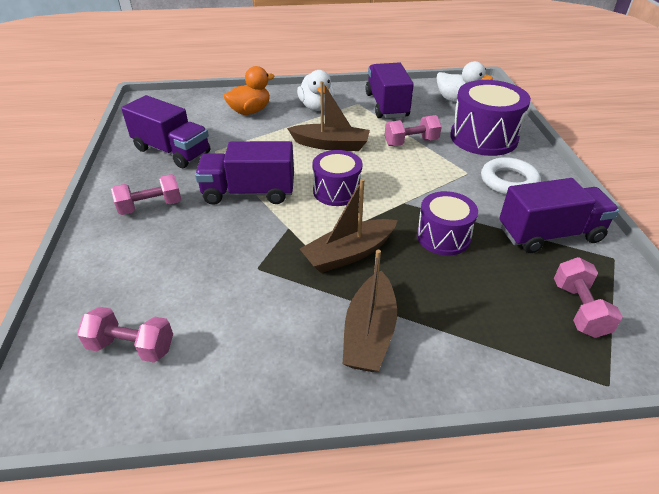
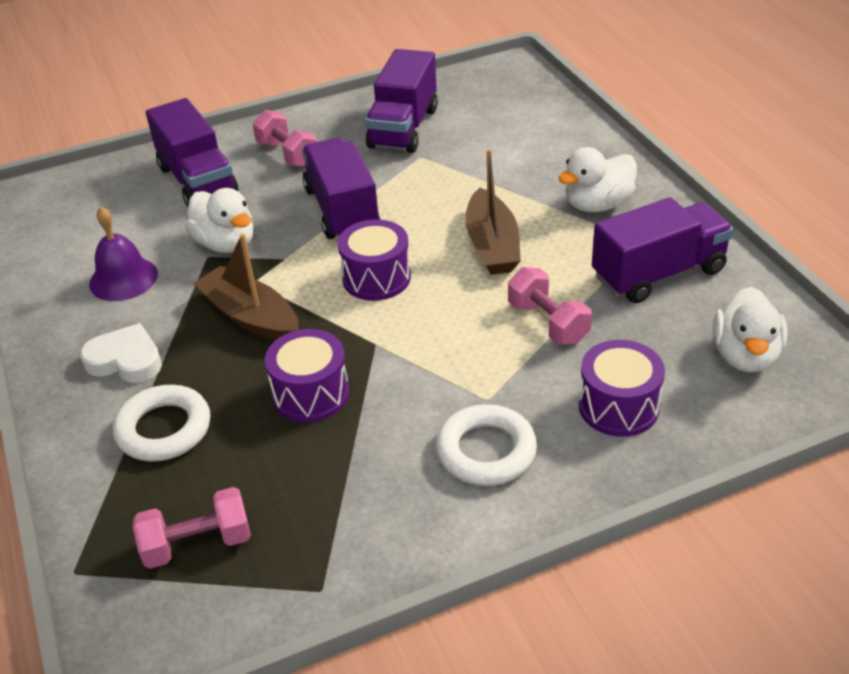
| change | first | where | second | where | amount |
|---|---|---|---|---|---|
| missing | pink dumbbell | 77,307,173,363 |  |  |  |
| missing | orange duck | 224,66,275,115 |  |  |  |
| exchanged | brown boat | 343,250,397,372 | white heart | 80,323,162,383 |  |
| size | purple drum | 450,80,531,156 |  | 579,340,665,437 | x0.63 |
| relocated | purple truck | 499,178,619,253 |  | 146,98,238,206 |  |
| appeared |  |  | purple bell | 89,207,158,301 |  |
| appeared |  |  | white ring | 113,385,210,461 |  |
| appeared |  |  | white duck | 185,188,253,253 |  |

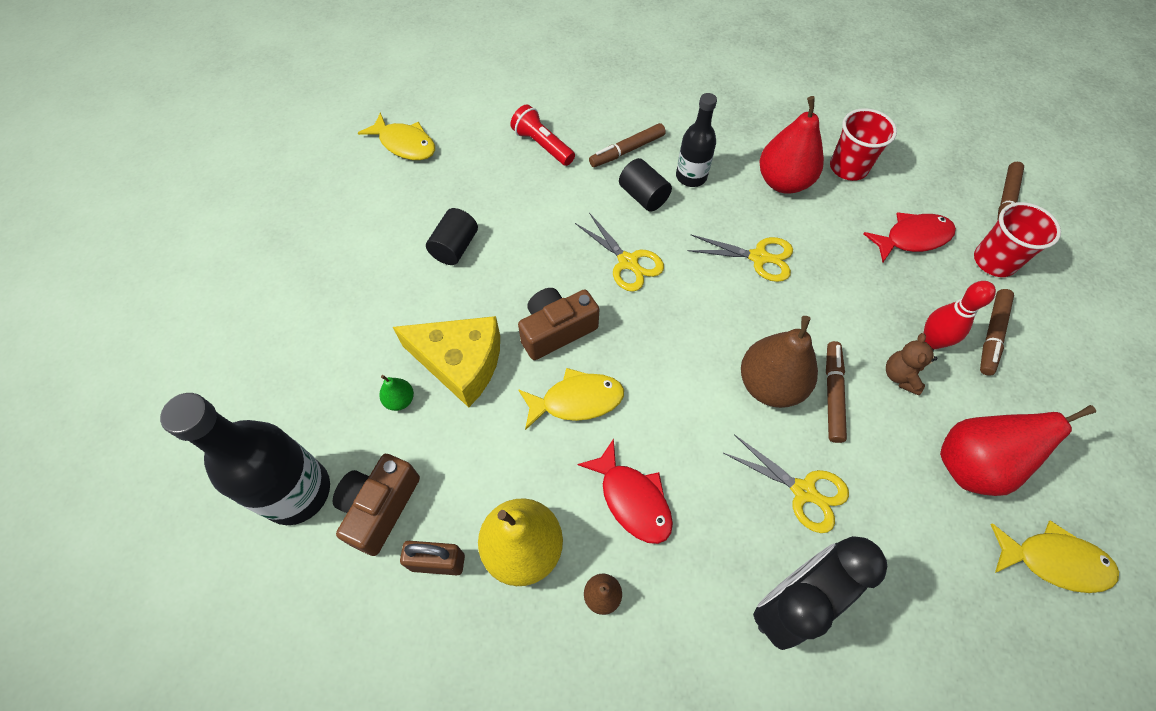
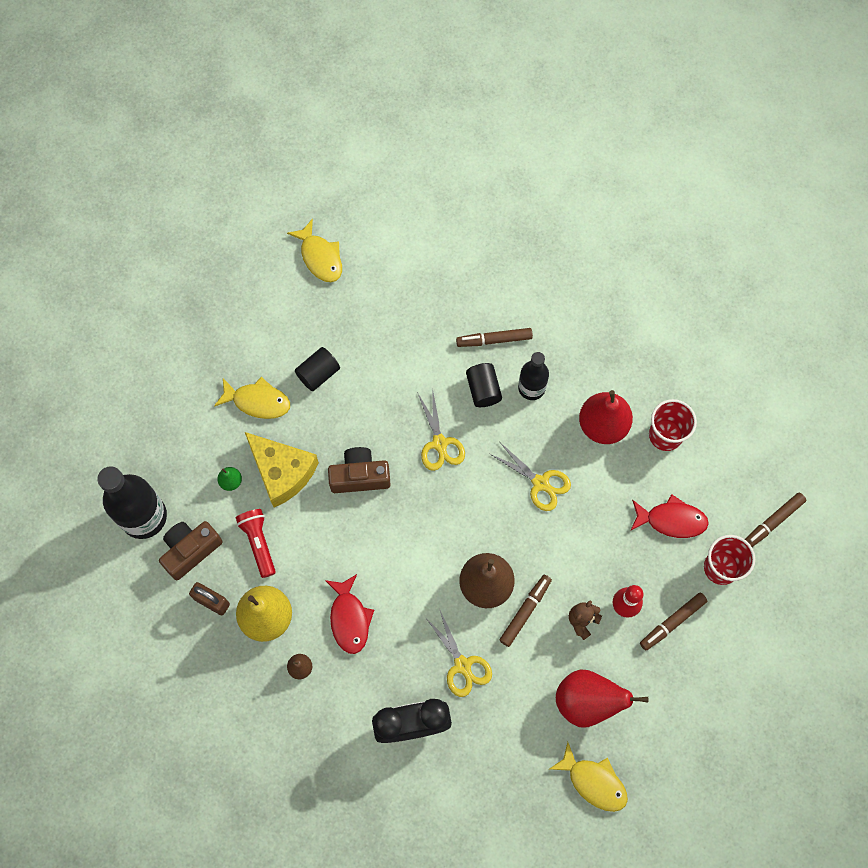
| change | first | where | second | where | amount |
|---|---|---|---|---|---|
| relocated | red flashlight | 510,104,575,166 |  | 236,509,276,578 |  |
| relocated | yellow fish | 518,368,624,430 |  | 214,377,290,419 |  |

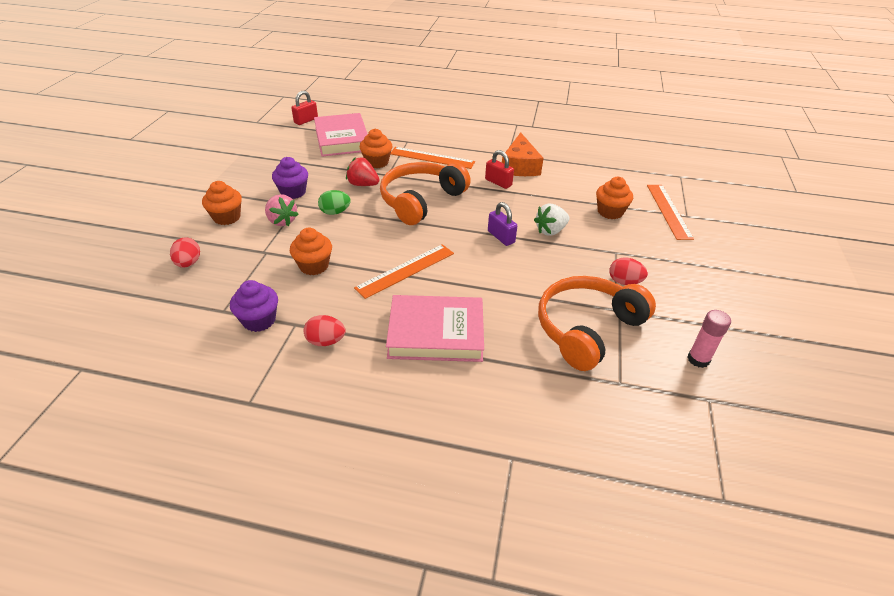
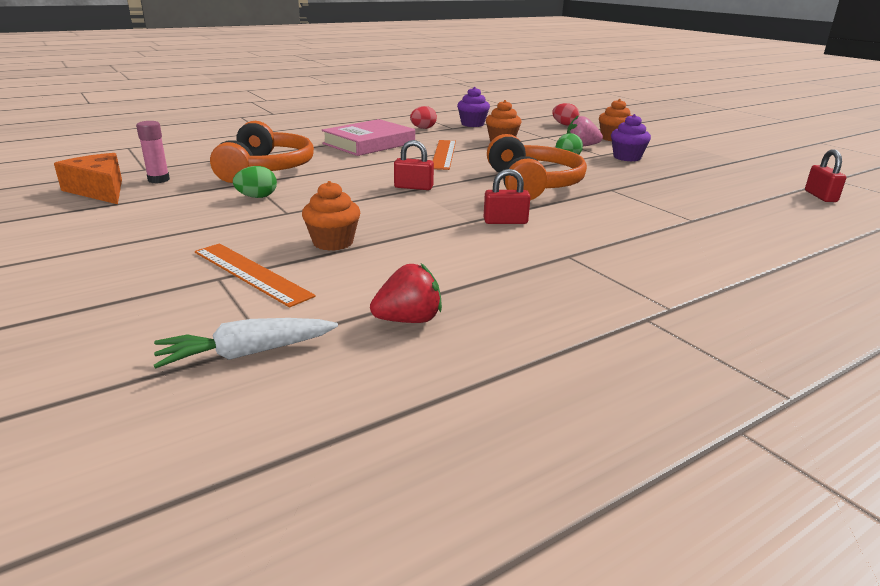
| change | first | where | second | where | amount |
|---|---|---|---|---|---|
| missing | pink book | 314,113,368,157 |  |  |  |
| relocated | red strawberry | 346,157,380,186 |  | 370,263,442,323 |  |
| missing | orange cupcake | 360,129,392,168 |  |  |  |
| missing | orange ruler | 391,147,475,169 |  |  |  |
| colour | purple padlock | 488,202,517,246 | red padlock | 394,140,434,190 |  |
| relocated | orange cheese | 502,132,543,176 |  | 54,153,122,204 |  |
| missing | white strawberry | 534,204,570,236 |  |  |  |
| colour | red egg | 609,257,648,285 | green egg | 233,166,277,198 |  |
| appeared |  |  | white carrot | 154,318,338,369 |  |

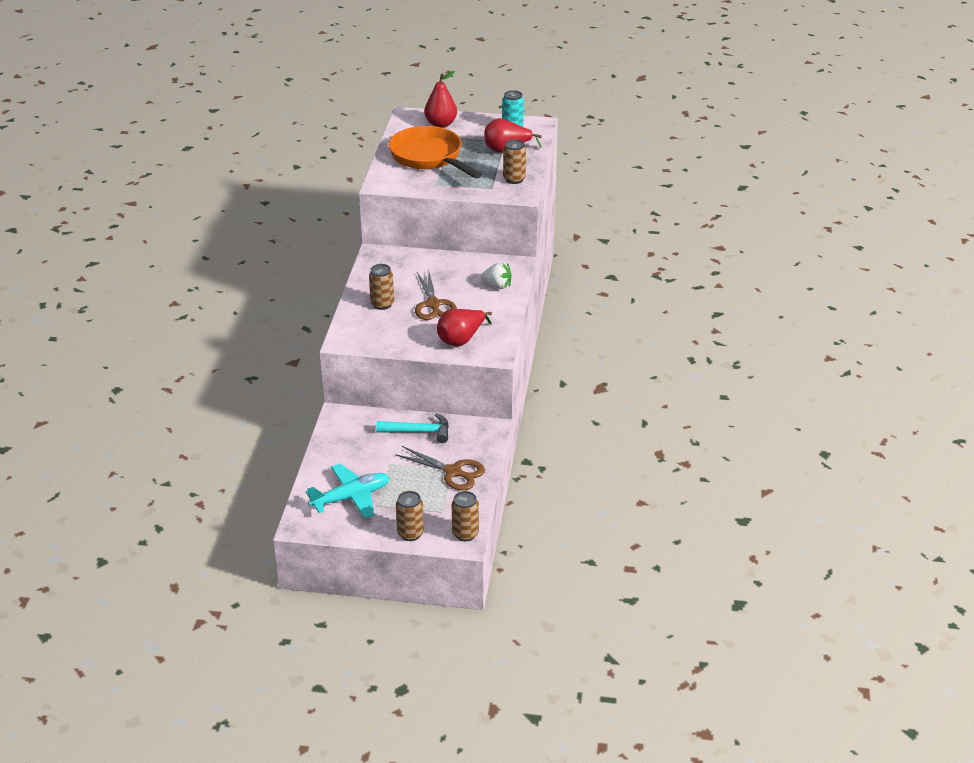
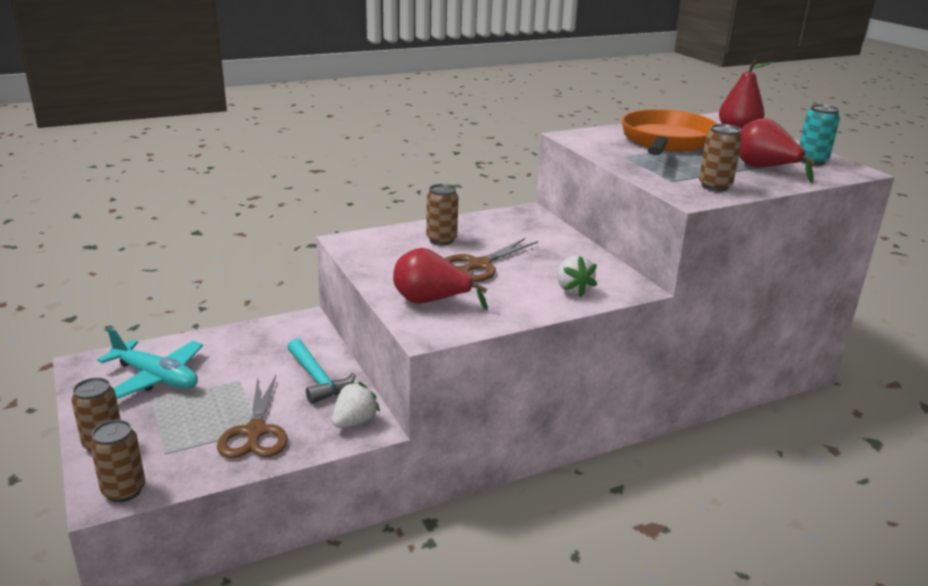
| change | first | where | second | where | amount |
|---|---|---|---|---|---|
| appeared |  |  | white strawberry | 332,382,380,428 |  |

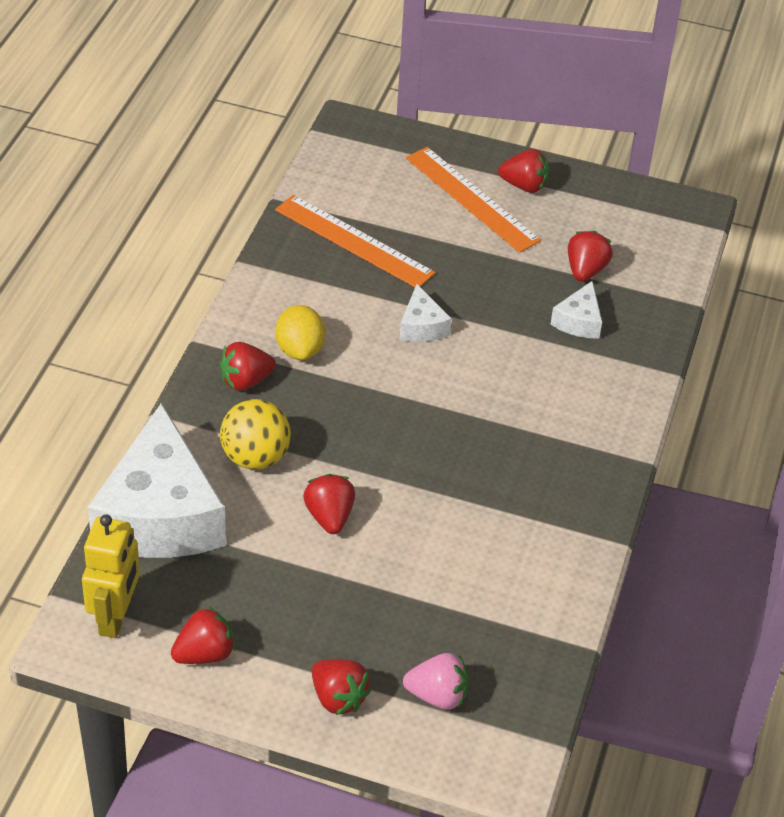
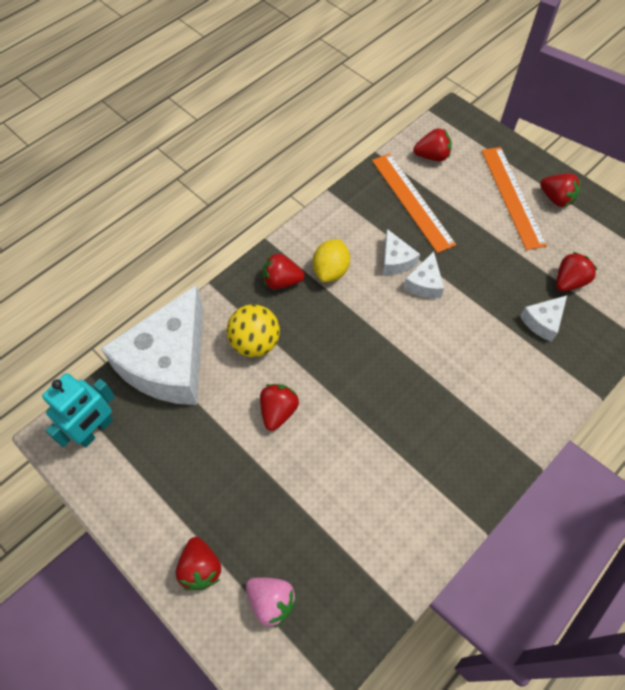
| change | first | where | second | where | amount |
|---|---|---|---|---|---|
| colour | yellow robot | 82,514,140,638 | turquoise robot | 42,373,115,447 |  |
| relocated | red strawberry | 171,606,235,664 |  | 413,128,452,161 |  |
| appeared |  |  | white cheese | 383,229,420,275 |  |

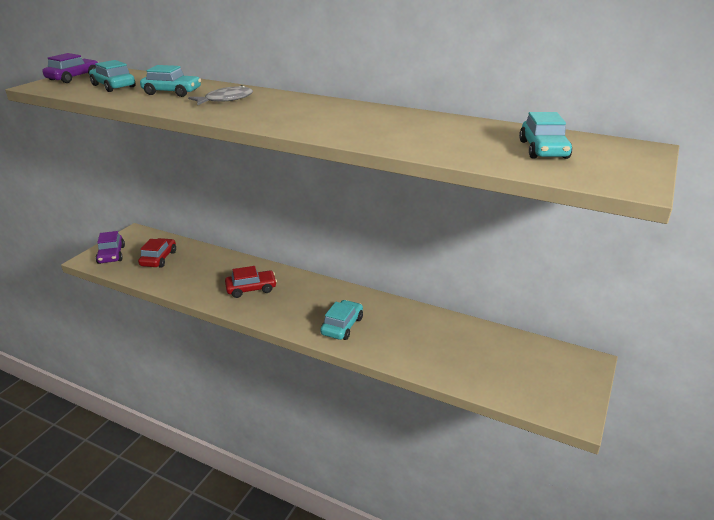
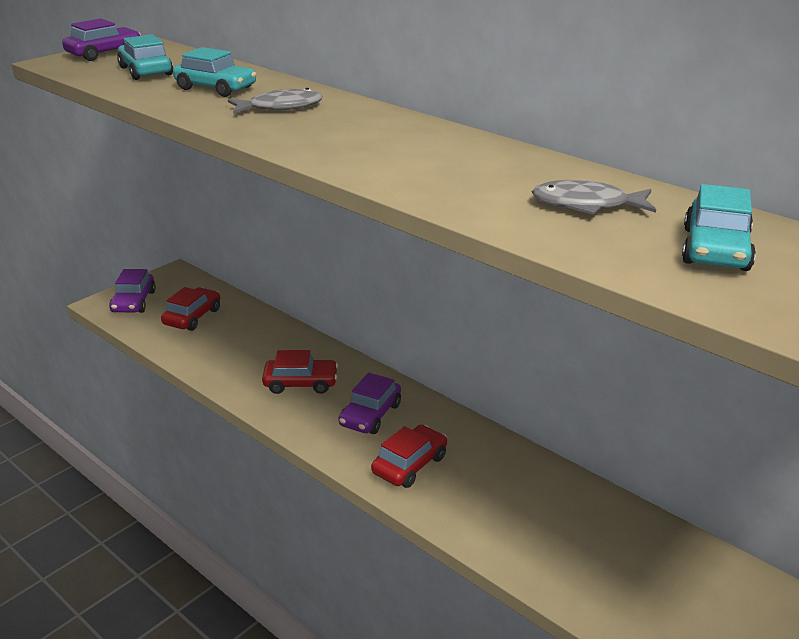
| change | first | where | second | where | amount |
|---|---|---|---|---|---|
| colour | turquoise car | 320,300,363,340 | red car | 371,425,447,488 |  |
| appeared |  |  | purple car | 339,373,401,434 |  |
| appeared |  |  | grey fish | 532,180,656,215 |  |

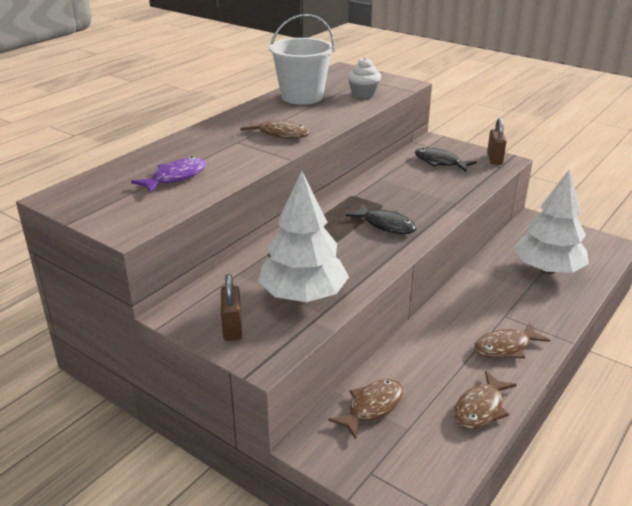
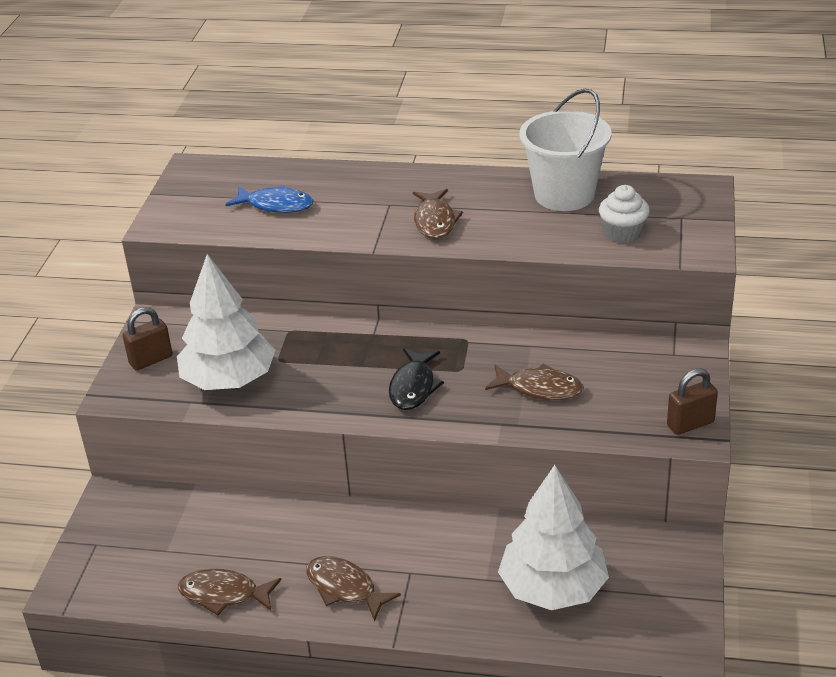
| change | first | where | second | where | amount |
|---|---|---|---|---|---|
| colour | purple fish | 131,157,206,193 | blue fish | 225,185,314,213 |  |
| relocated | brown fish | 328,379,404,439 |  | 485,364,584,400 |  |
| missing | black fish | 415,148,477,172 |  |  |  |

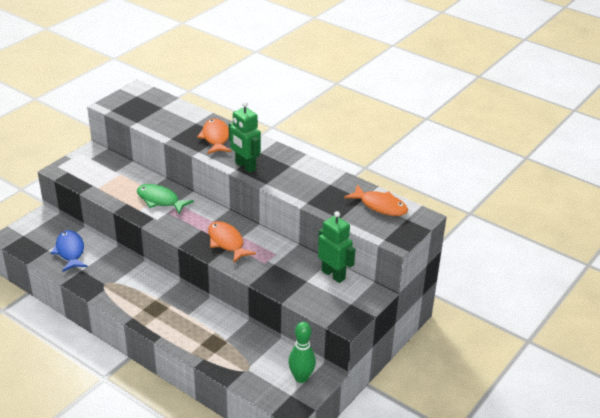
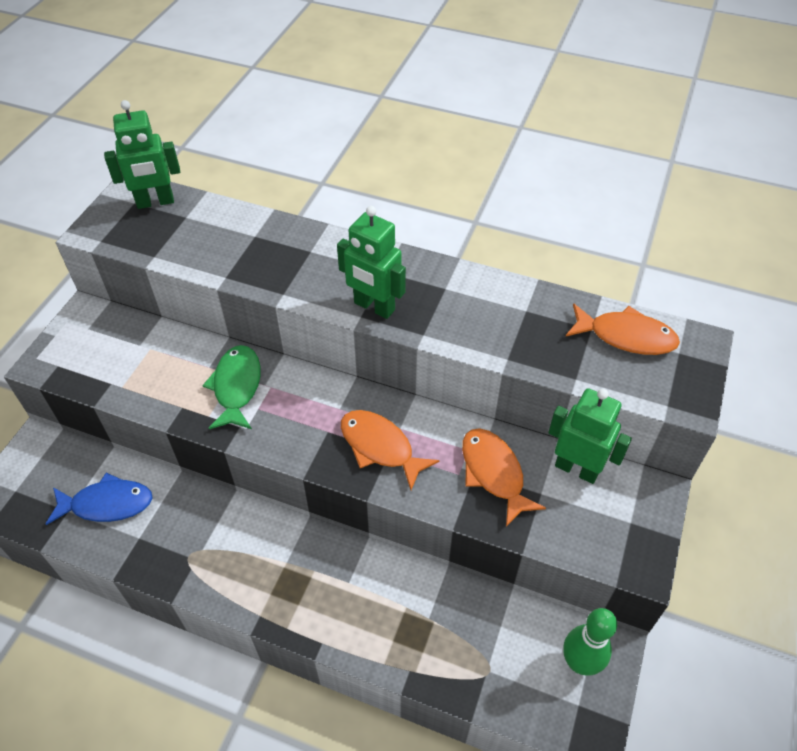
| change | first | where | second | where | amount |
|---|---|---|---|---|---|
| spun | blue fish | 51,230,88,272 |  | 46,473,153,525 | 120 degrees clockwise |
| spun | green fish | 137,184,194,214 |  | 202,345,261,429 | 75 degrees clockwise |
| relocated | orange fish | 197,119,232,154 |  | 462,428,546,527 |  |
| appeared |  |  | green robot | 104,100,180,209 |  |

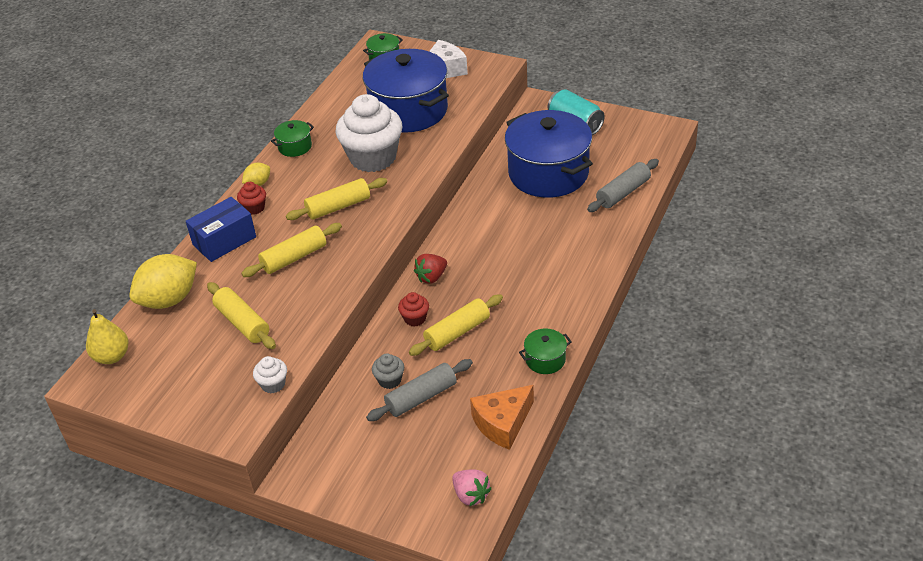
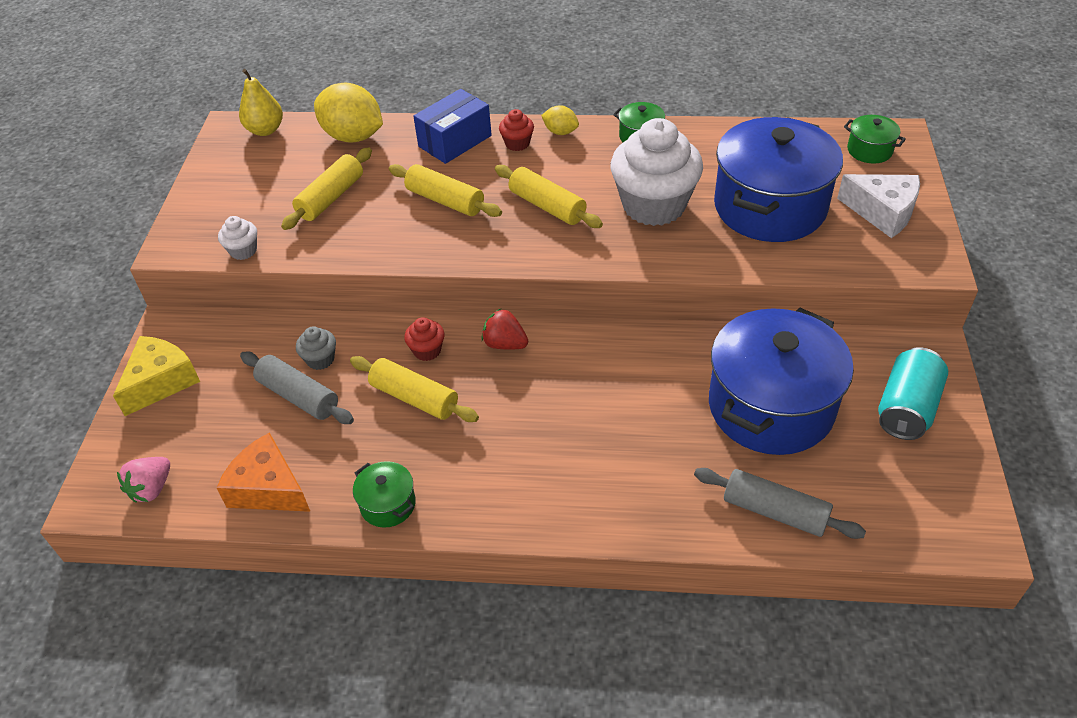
| change | first | where | second | where | amount |
|---|---|---|---|---|---|
| spun | blue box | 186,197,256,262 |  | 413,89,492,164 | 75 degrees counterclockwise |
| appeared |  |  | yellow cheese | 113,336,200,416 |  |

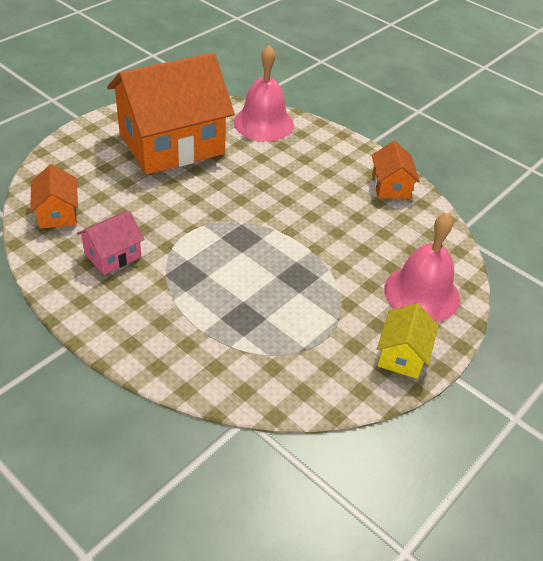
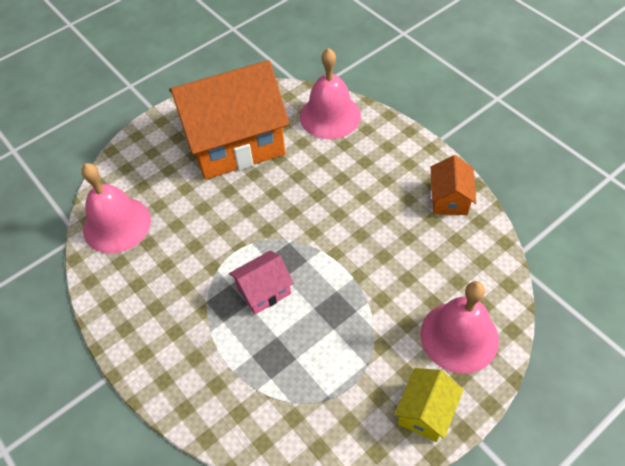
| change | first | where | second | where | amount |
|---|---|---|---|---|---|
| exchanged | orange house | 30,164,78,229 | pink bell | 81,163,151,254 |  |
| relocated | pink house | 77,211,145,275 |  | 229,250,294,315 |  |

